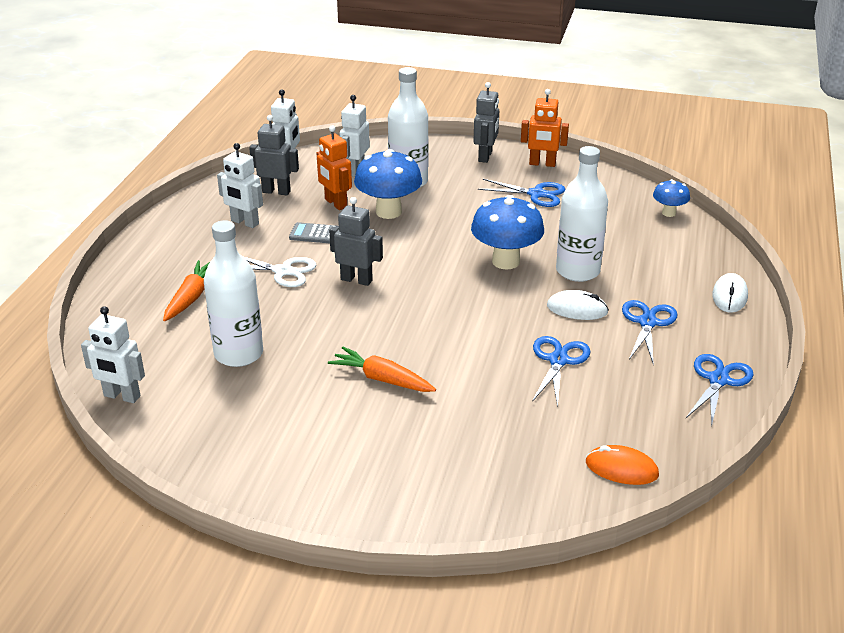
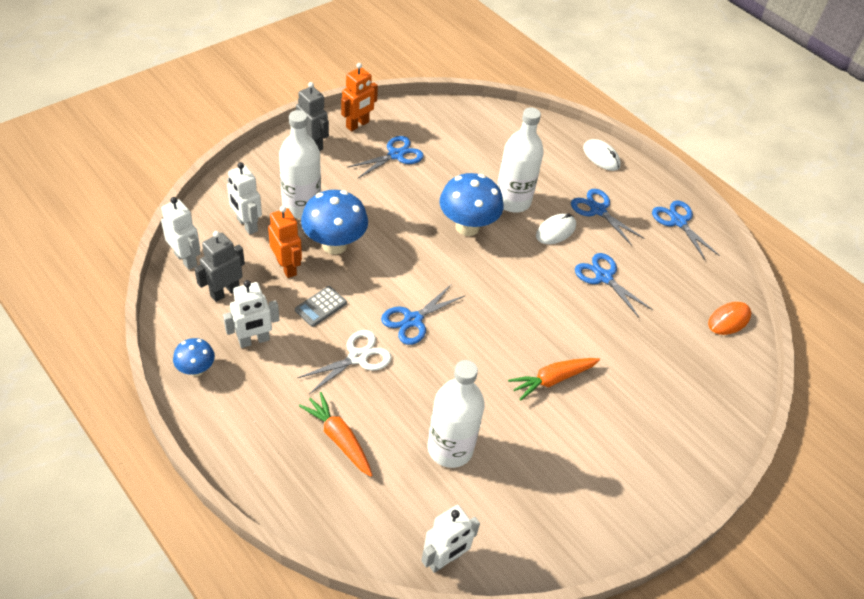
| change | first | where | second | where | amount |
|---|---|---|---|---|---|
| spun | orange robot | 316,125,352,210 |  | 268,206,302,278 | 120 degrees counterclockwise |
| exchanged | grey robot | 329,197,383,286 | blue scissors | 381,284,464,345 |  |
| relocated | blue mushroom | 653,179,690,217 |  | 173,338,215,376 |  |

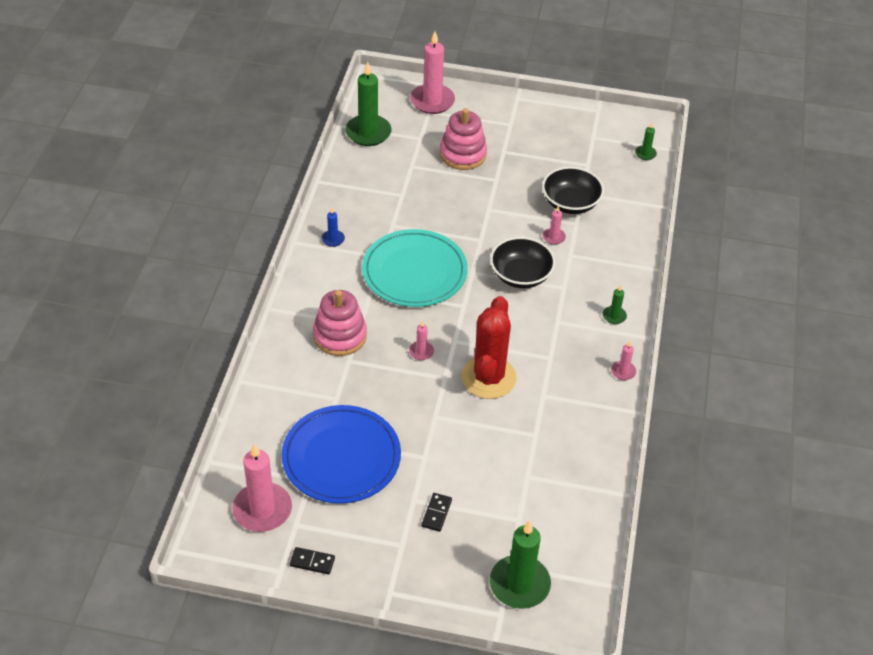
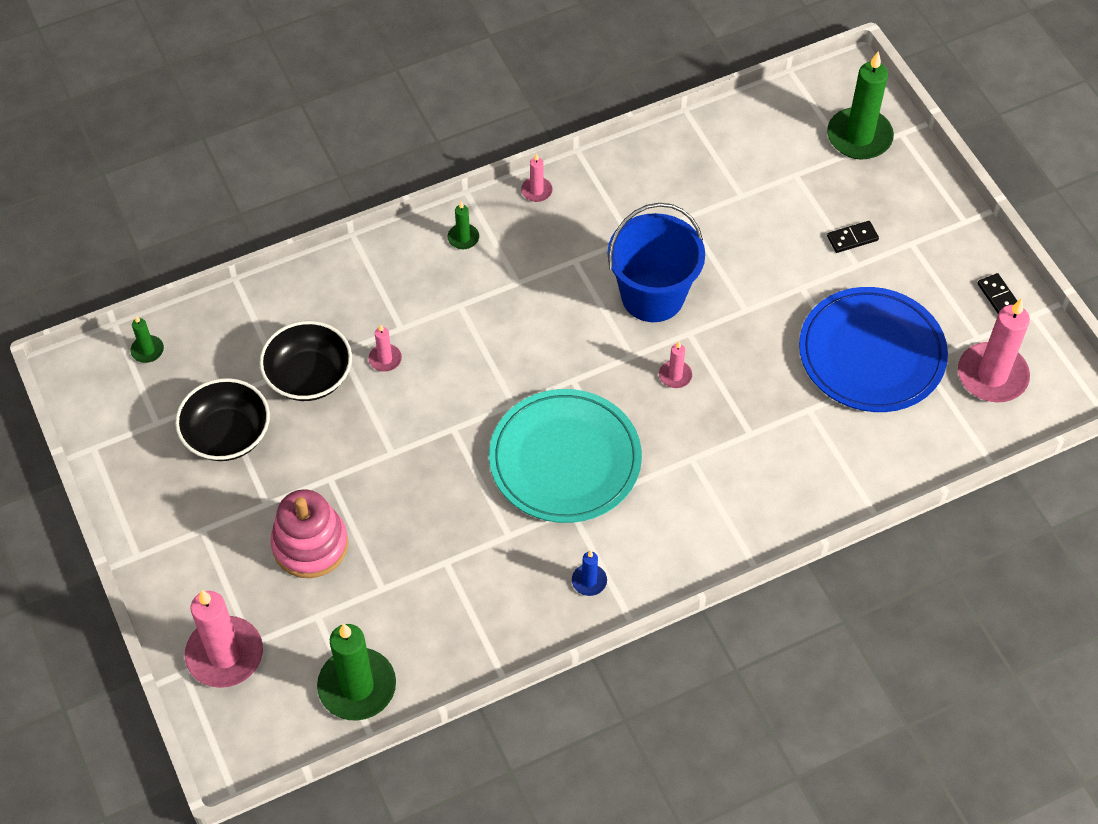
| change | first | where | second | where | amount |
|---|---|---|---|---|---|
| missing | pink stacking toy | 313,290,367,356 |  |  |  |
| exchanged | red cactus | 461,296,517,399 | blue bucket | 607,203,705,322 |  |
| relocated | black bowl | 490,237,555,288 |  | 175,378,270,461 |  |

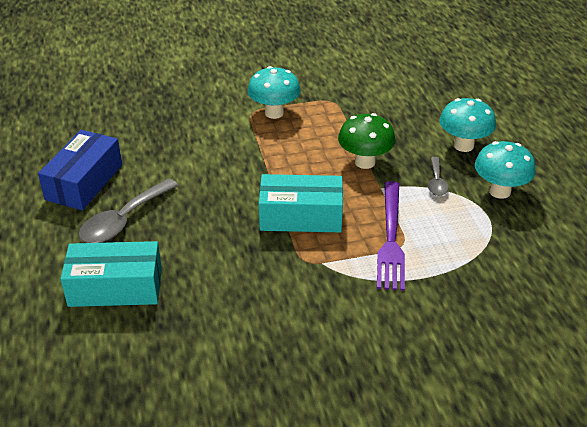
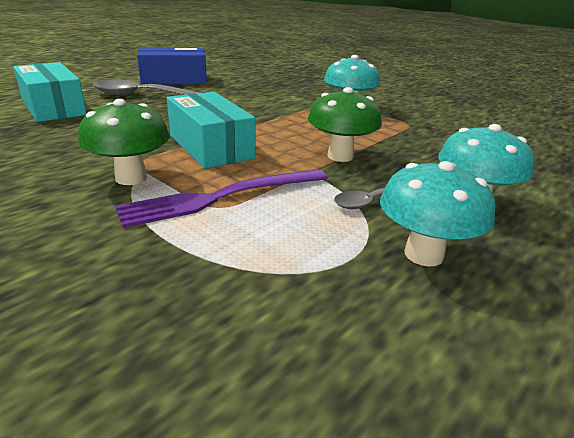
| change | first | where | second | where | amount |
|---|---|---|---|---|---|
| appeared |  |  | green mushroom | 78,99,170,185 |  |

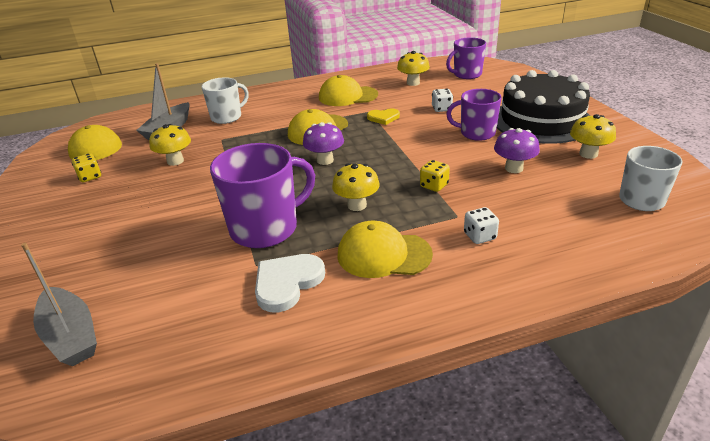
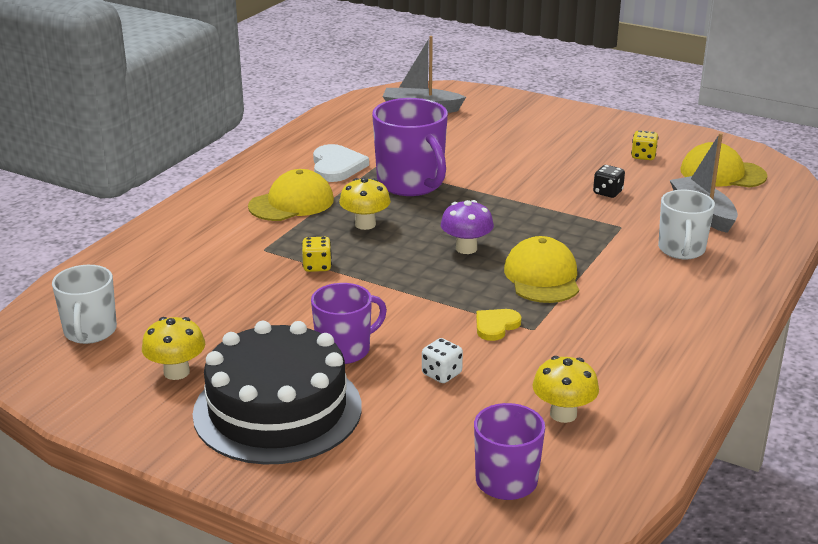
| change | first | where | second | where | amount |
|---|---|---|---|---|---|
| exchanged | yellow mushroom | 149,124,191,166 | black dice | 593,165,625,198 |  |
| spun | purple mug | 210,143,315,248 |  | 372,98,448,196 | 45 degrees counterclockwise |
| missing | yellow cap | 319,75,378,106 |  |  |  |
| missing | white dice | 464,207,499,244 |  |  |  |
| missing | purple mushroom | 494,128,540,173 |  |  |  |

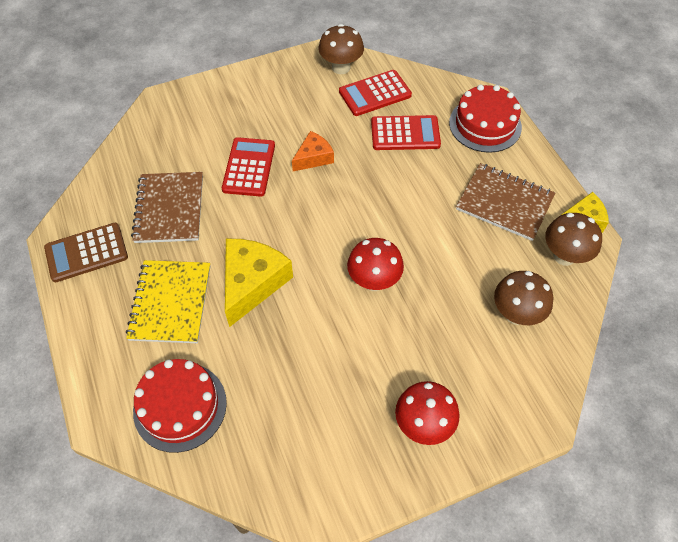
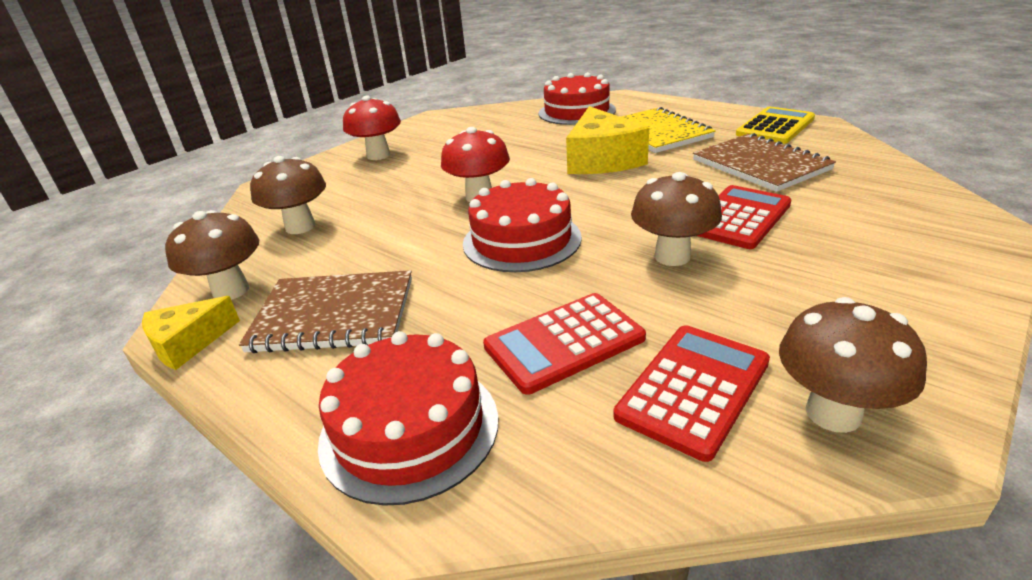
| change | first | where | second | where | amount |
|---|---|---|---|---|---|
| colour | brown calculator | 44,223,128,282 | yellow calculator | 736,107,815,144 |  |
| spun | red calculator | 222,137,275,197 |  | 697,185,792,249 | 120 degrees counterclockwise |
| exchanged | orange cheese | 292,131,334,171 | brown mushroom | 631,172,722,266 |  |
| appeared |  |  | red cake | 463,178,582,272 |  |

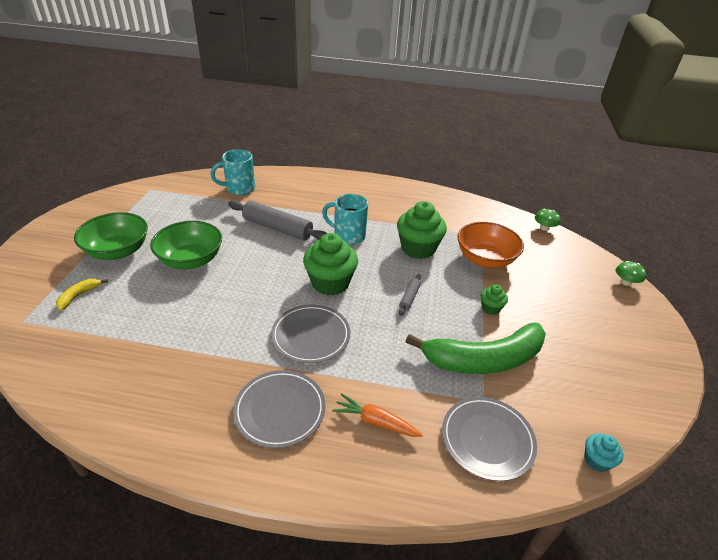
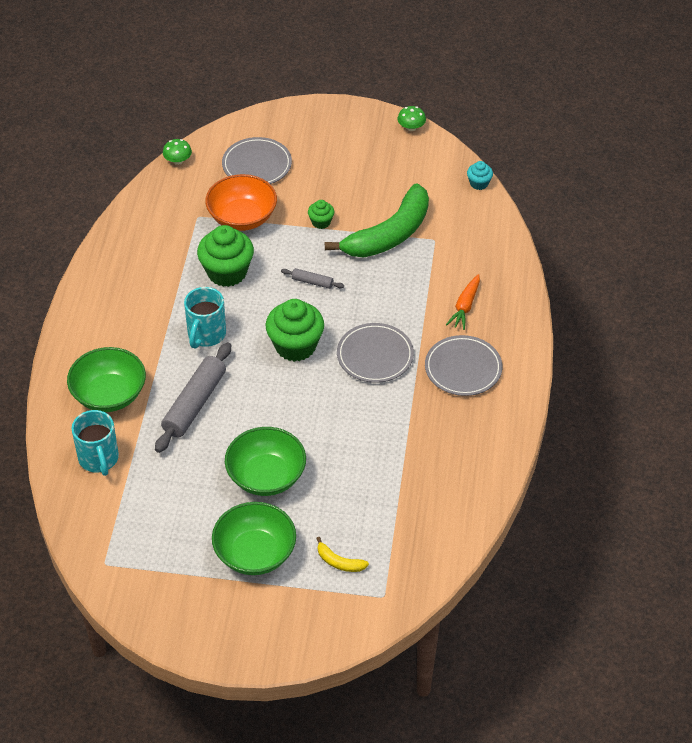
| change | first | where | second | where | amount |
|---|---|---|---|---|---|
| spun | green banana | 405,322,546,374 |  | 325,183,429,257 | 60 degrees clockwise |
| relocated | grey plate | 442,397,537,481 |  | 222,137,292,184 |  |
| relocated | green mushroom | 616,261,646,286 |  | 398,106,426,131 |  |
| appeared |  |  | green bowl | 67,347,146,412 |  |

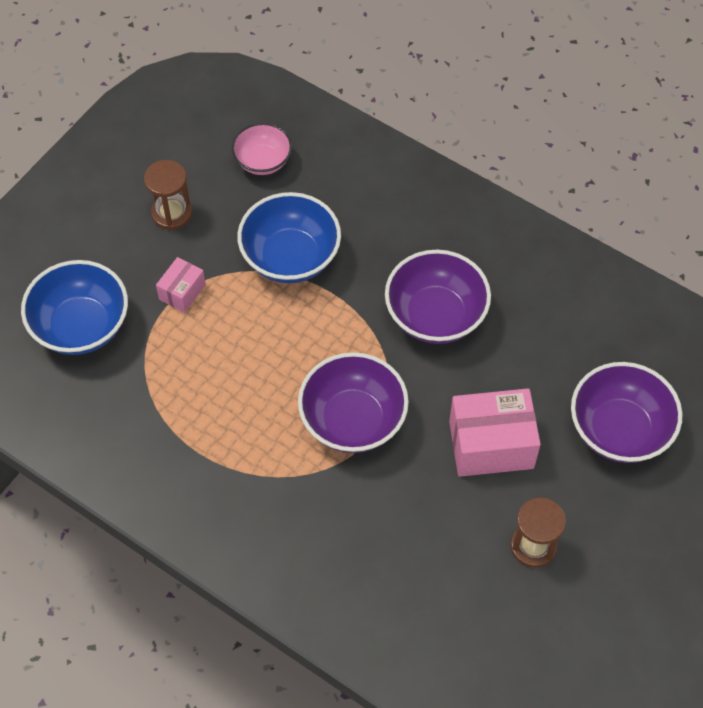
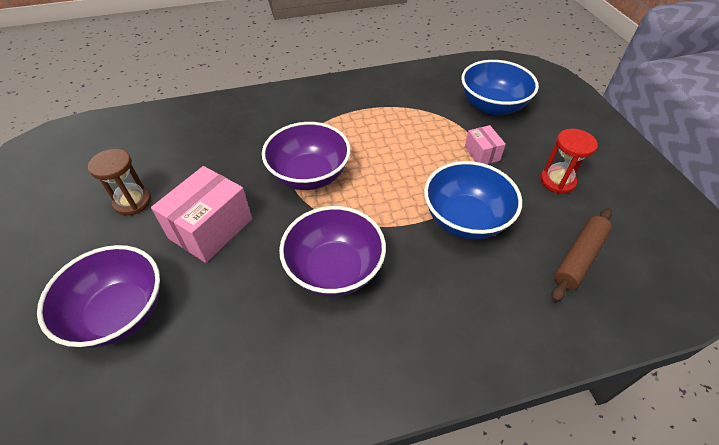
| change | first | where | second | where | amount |
|---|---|---|---|---|---|
| colour | brown hourglass | 144,160,192,230 | red hourglass | 540,129,598,194 |  |
| exchanged | pink bowl | 232,123,292,175 | brown rolling pin | 552,208,612,302 |  |

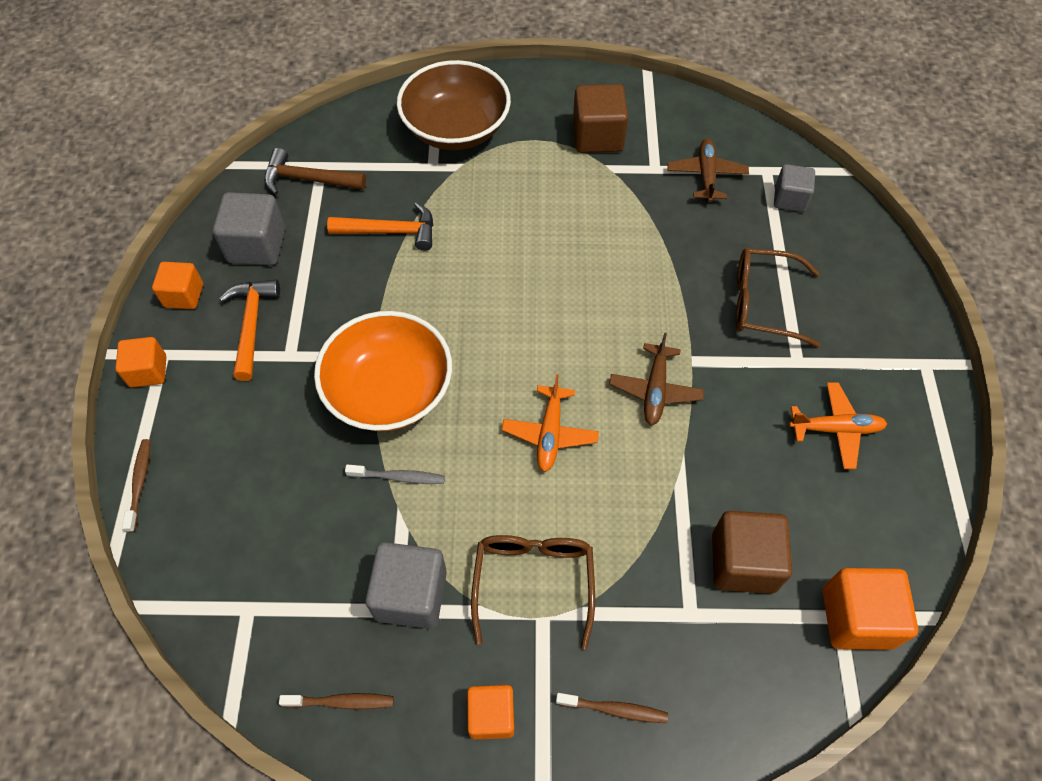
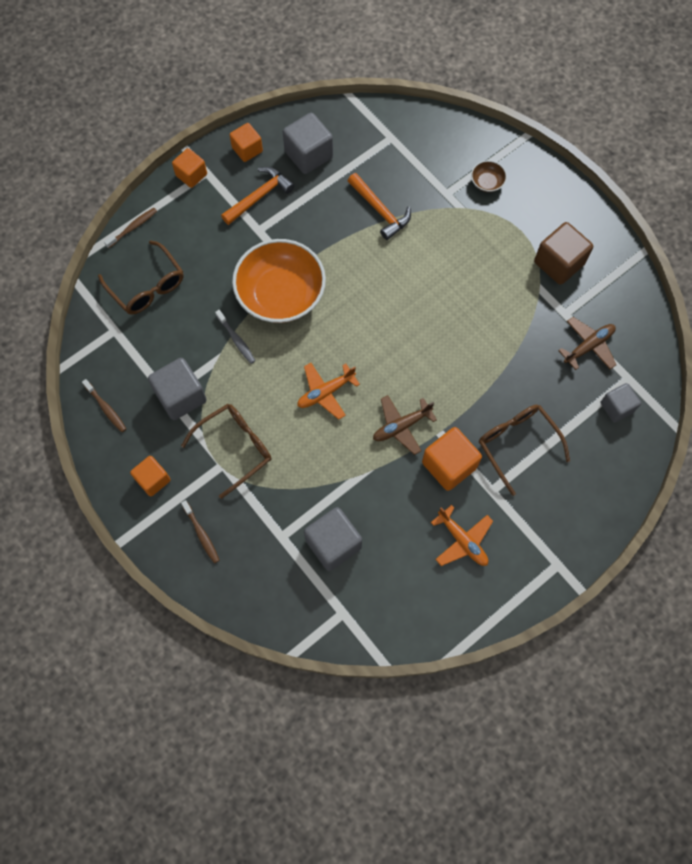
| change | first | where | second | where | amount |
|---|---|---|---|---|---|
| missing | brown hammer | 264,148,366,195 |  |  |  |
| size | brown bowl | 397,60,511,150 |  | 471,160,507,192 | x0.41 |
| colour | brown cube | 712,511,792,594 | grey cube | 304,507,362,571 |  |
| relocated | orange cube | 823,568,918,650 |  | 422,427,482,491 |  |
| appeared |  |  | brown glasses | 98,240,184,315 |  |

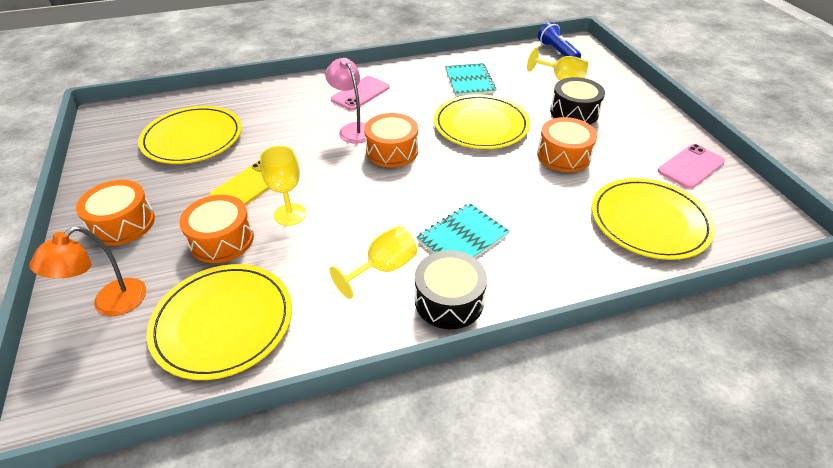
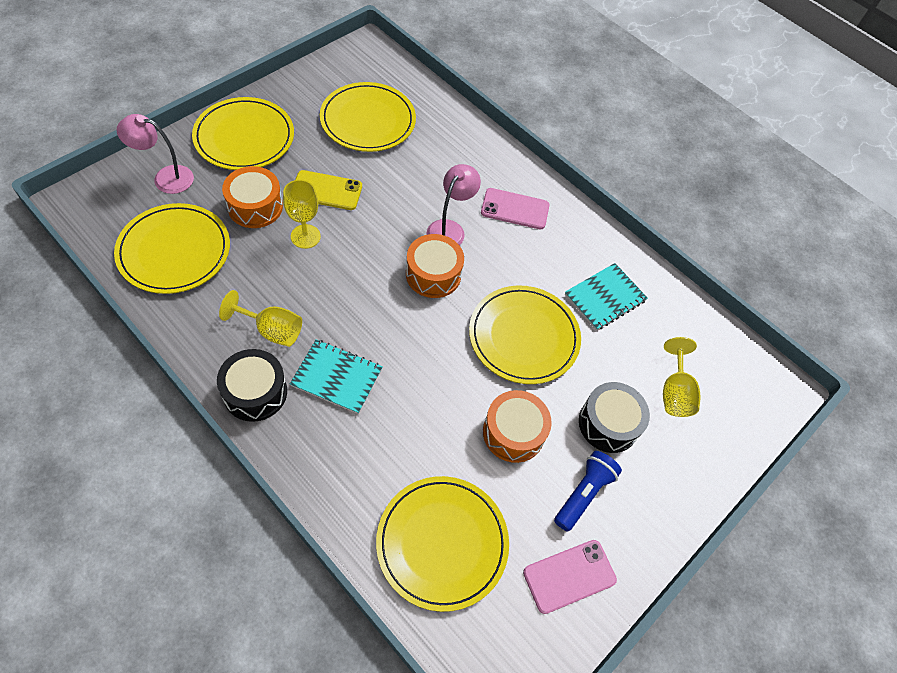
| change | first | where | second | where | amount |
|---|---|---|---|---|---|
| colour | orange lamp | 29,226,146,316 | pink lamp | 117,114,194,194 |  |
| exchanged | orange drum | 76,180,155,246 | yellow plate | 192,97,294,170 |  |
| relocated | blue flashlight | 538,22,581,58 |  | 554,451,622,532 |  |
| spun | pink phone | 658,144,725,189 |  | 523,540,617,614 | 45 degrees counterclockwise |

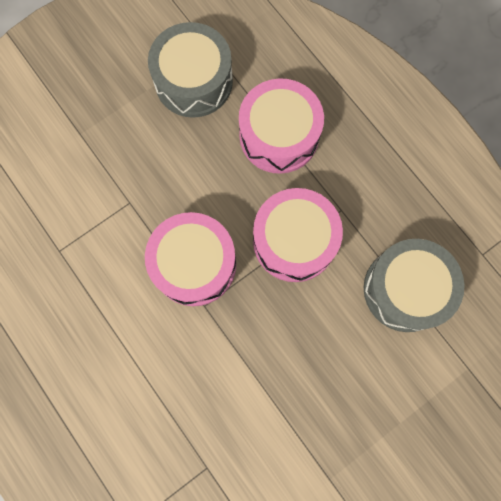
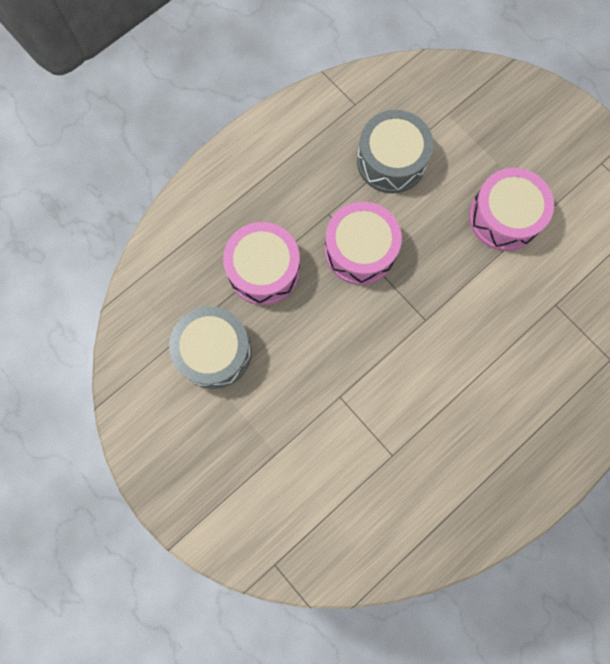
| change | first | where | second | where | amount |
|---|---|---|---|---|---|
| relocated | pink drum | 145,212,236,306 |  | 469,168,554,251 |  |

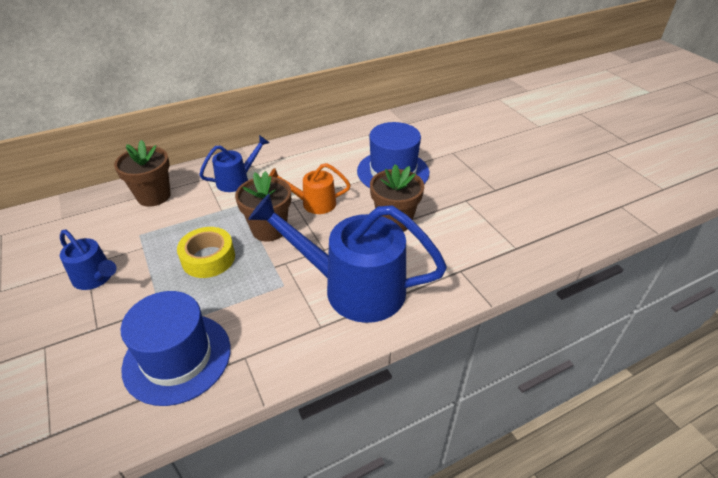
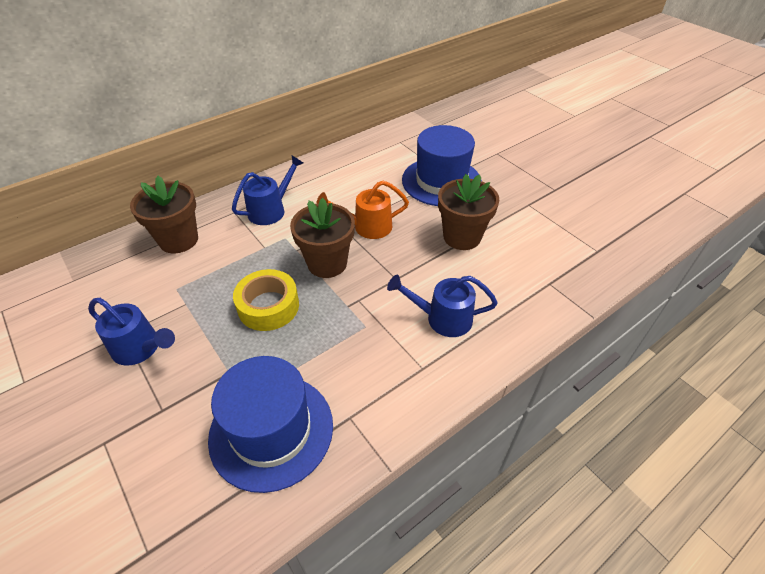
| change | first | where | second | where | amount |
|---|---|---|---|---|---|
| size | blue watering can | 248,194,447,323 |  | 387,275,498,337 | x0.51 |

